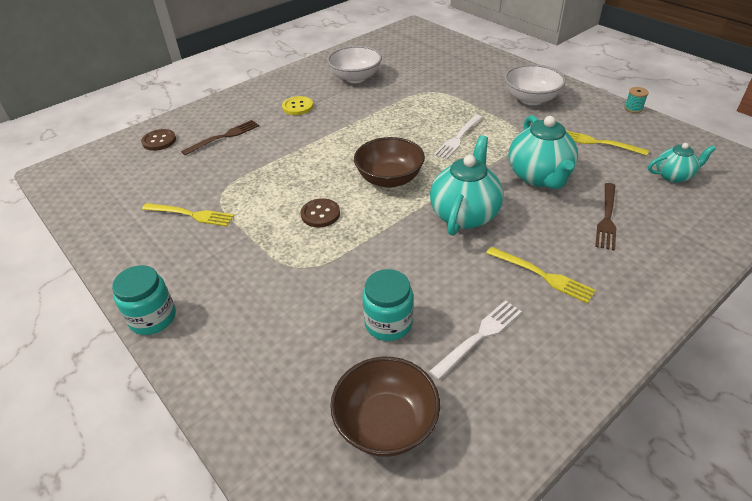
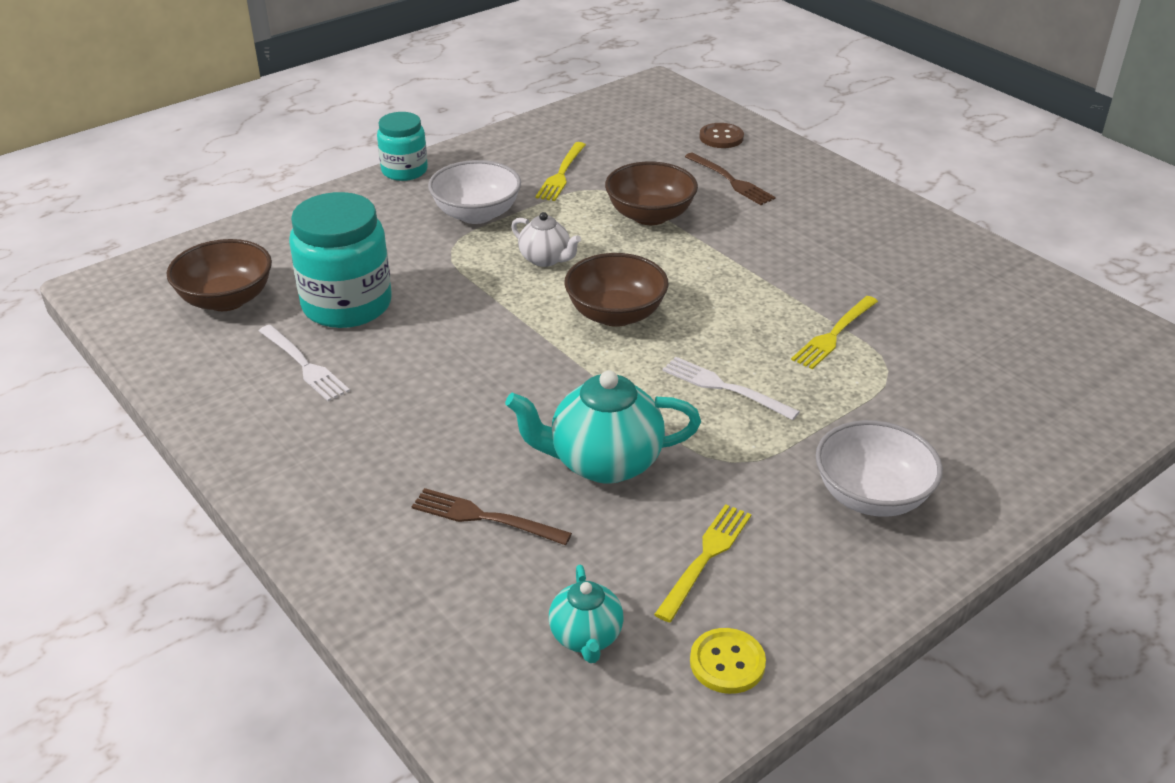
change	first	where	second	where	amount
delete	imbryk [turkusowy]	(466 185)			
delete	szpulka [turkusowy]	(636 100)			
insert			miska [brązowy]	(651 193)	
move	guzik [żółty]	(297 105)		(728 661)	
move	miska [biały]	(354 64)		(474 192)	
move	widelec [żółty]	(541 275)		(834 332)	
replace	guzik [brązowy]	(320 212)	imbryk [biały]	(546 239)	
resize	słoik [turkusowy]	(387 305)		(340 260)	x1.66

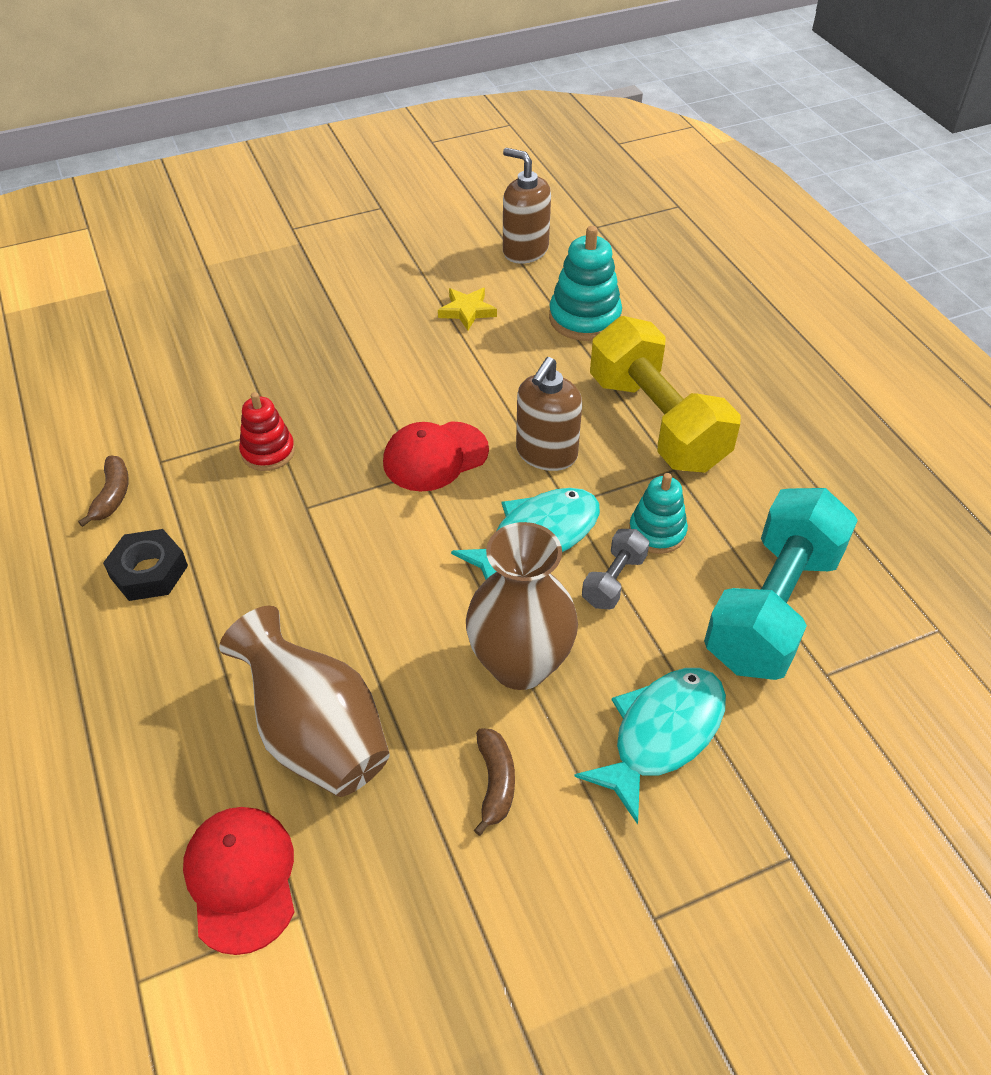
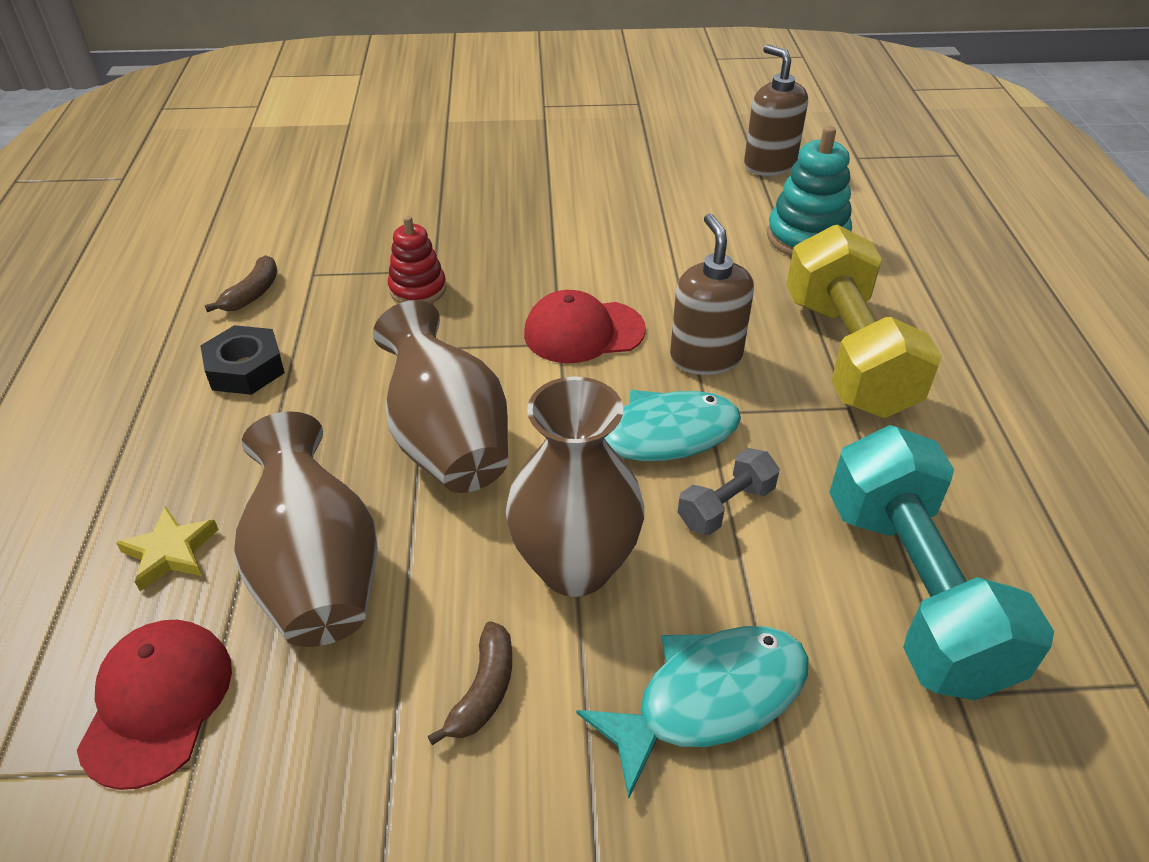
change	first	where	second	where	amount
delete	zabawka nakładanka [turkusowy]	(658 513)			
insert			wazon [brązowy]	(440 396)	
move	gwiazda [żółty]	(467 309)		(167 548)	
rotate	dozownik mydła [brązowy]	(549 414)		(712 294)	120 degrees clockwise
rotate	hantel [turkusowy]	(781 584)		(941 562)	60 degrees counterclockwise

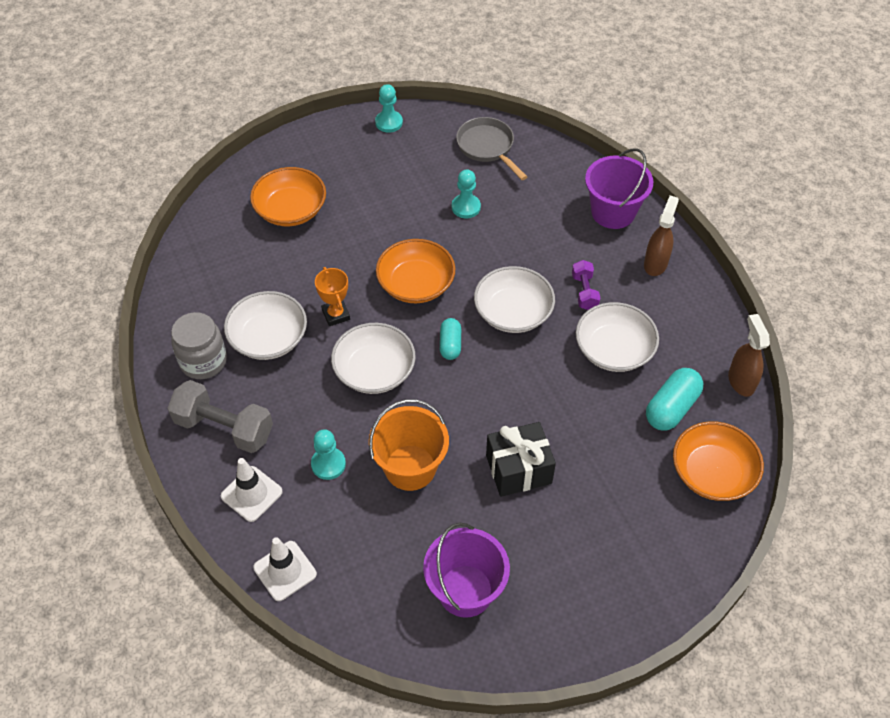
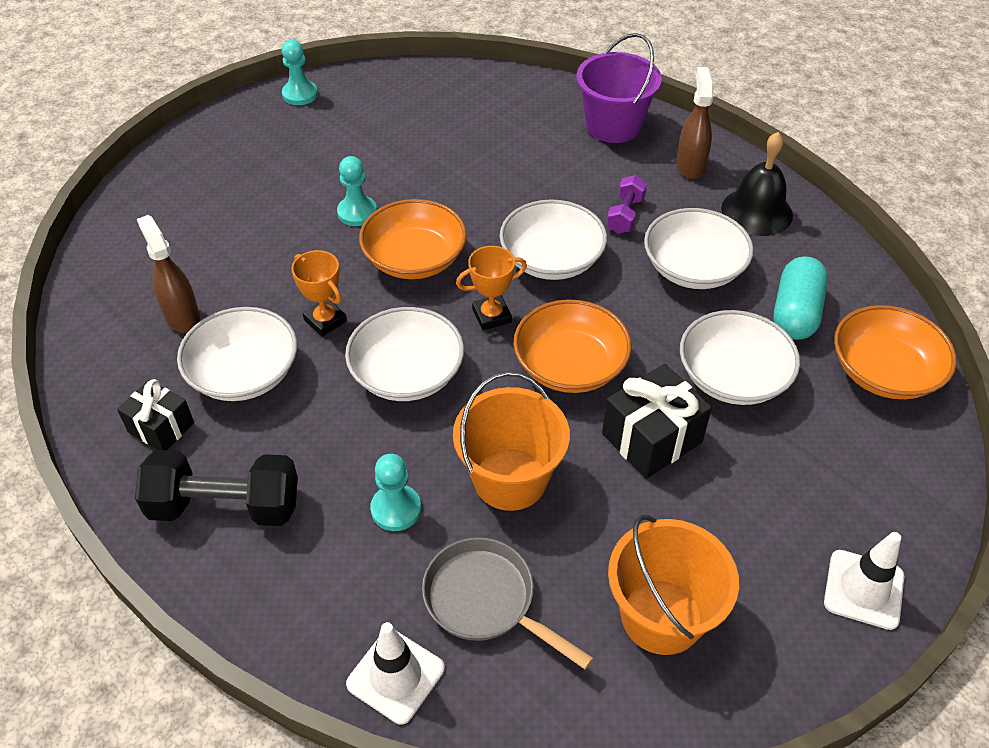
change	first	where	second	where	amount
insert			miska [biały]	(740 357)	
insert			dzwonek [czarny]	(757 184)	
move	pachołek [biały]	(252 490)		(864 581)	
move	miska [pomarańczowy]	(288 196)		(572 346)	
move	pionek [turkusowy]	(466 193)		(357 191)	
move	patelnia [szary]	(491 148)		(508 603)	
move	spryskiwacz [brązowy]	(749 355)		(168 274)	
replace	słoik [szary]	(199 345)	prezent [czarny]	(155 414)	
replace	kapsułka [turkusowy]	(450 339)	puchar [pomarańczowy]	(491 288)	
recolor	hantel [szary]	(220 416)	hantel [czarny]	(216 488)	
recolor	wiadro [fioletowy]	(466 570)	wiadro [pomarańczowy]	(673 585)	
rotate	hantel [fioletowy]	(586 285)		(626 204)	45 degrees clockwise

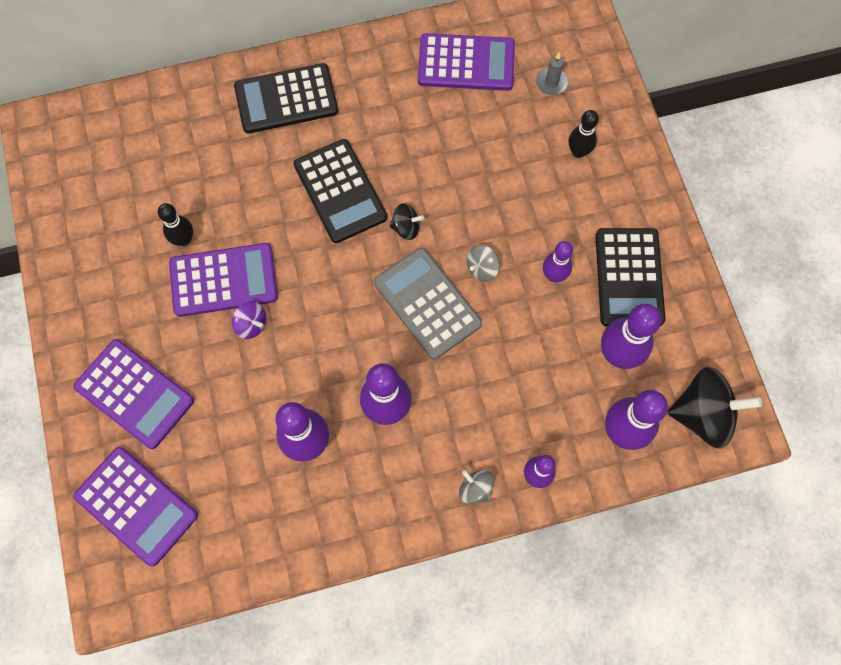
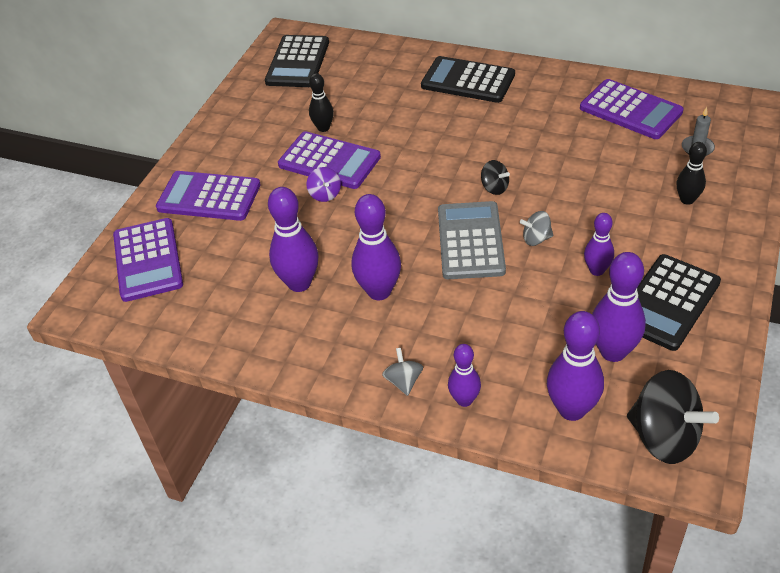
change	first	where	second	where	amount
move	kalkulator [czarny]	(340 191)		(297 61)	
rotate	kalkulator [fioletowy]	(133 394)		(208 196)	120 degrees clockwise

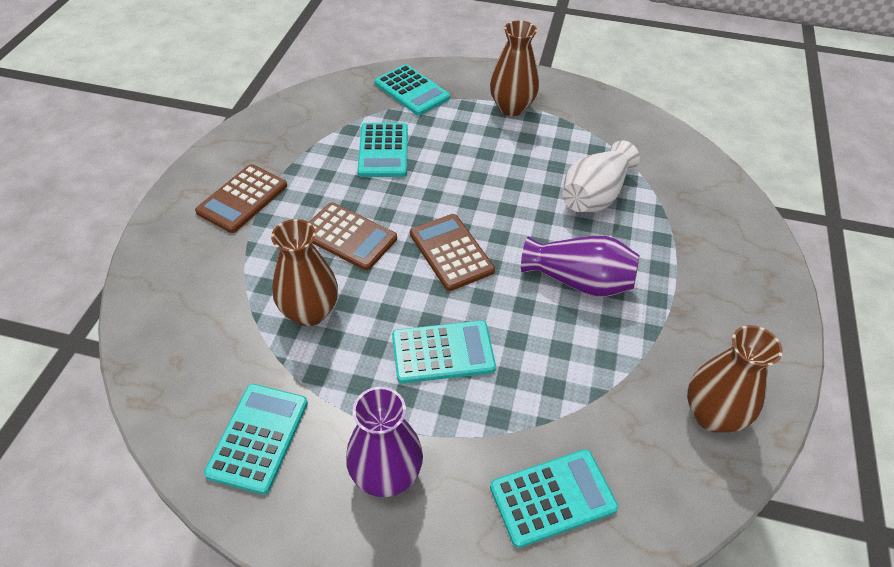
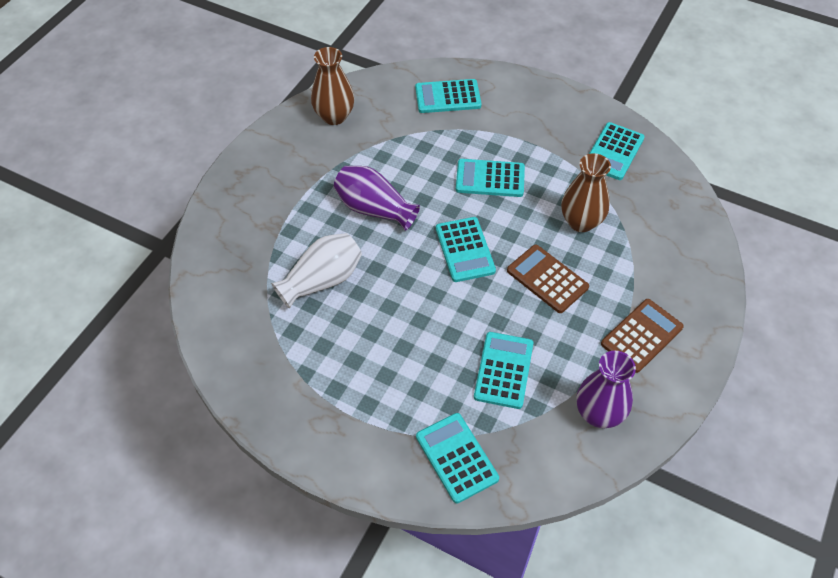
change	first	where	second	where	amount
delete	wazon [brązowy]	(514 68)			
move	wazon [fioletowy]	(384 442)		(606 389)	
recolor	kalkulator [brązowy]	(452 252)	kalkulator [turkusowy]	(466 249)	

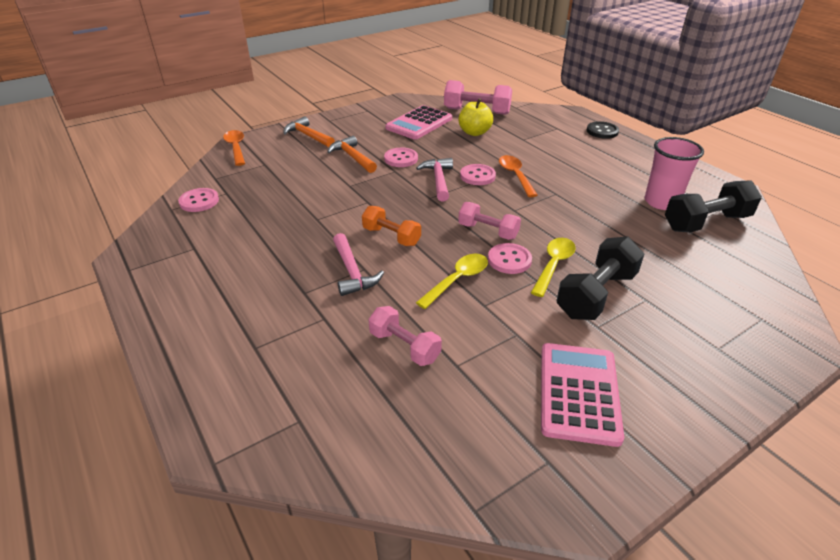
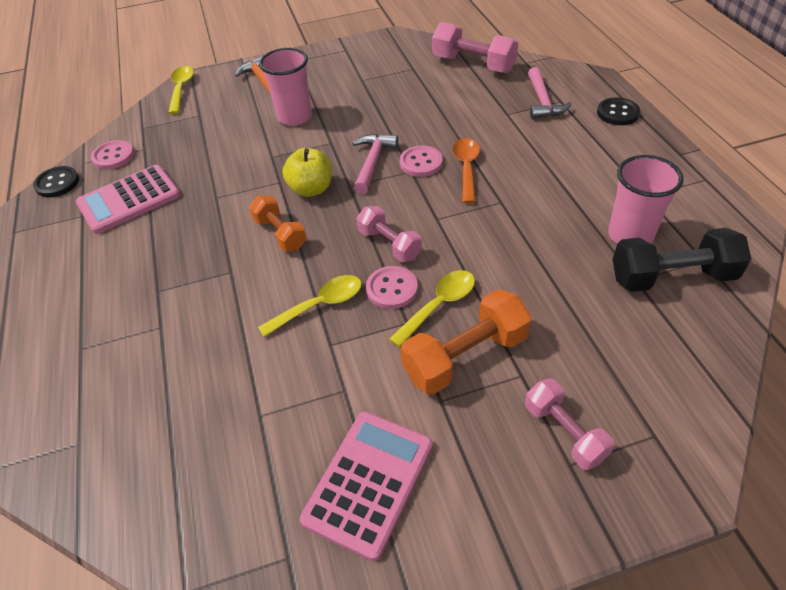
change	first	where	second	where	amount
delete	guzik [różowy]	(401 157)			
insert			guzik [czarny]	(56 181)	
move	młotek [różowy]	(358 264)		(550 93)	
move	hantel [różowy]	(405 336)		(570 424)	
move	kalkulator [różowy]	(418 122)		(127 199)	
move	jabłko [żółty]	(475 117)		(307 172)	
replace	młotek [pomarańczowy]	(352 154)	szklanka [różowy]	(285 87)	
recolor	łyżka [pomarańczowy]	(234 148)	łyżka [żółty]	(181 90)	
recolor	hantel [czarny]	(600 278)	hantel [pomarańczowy]	(466 342)	

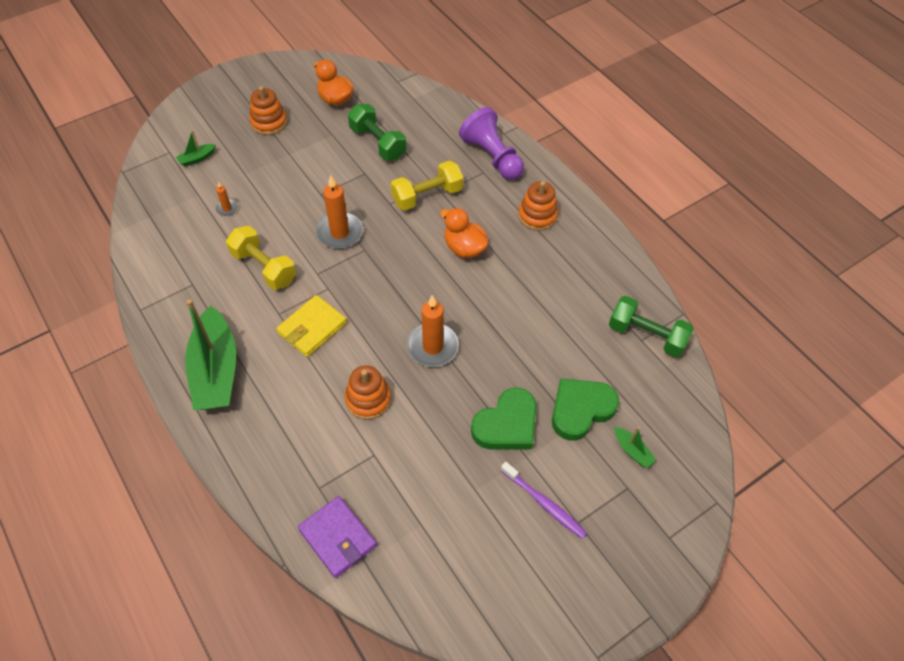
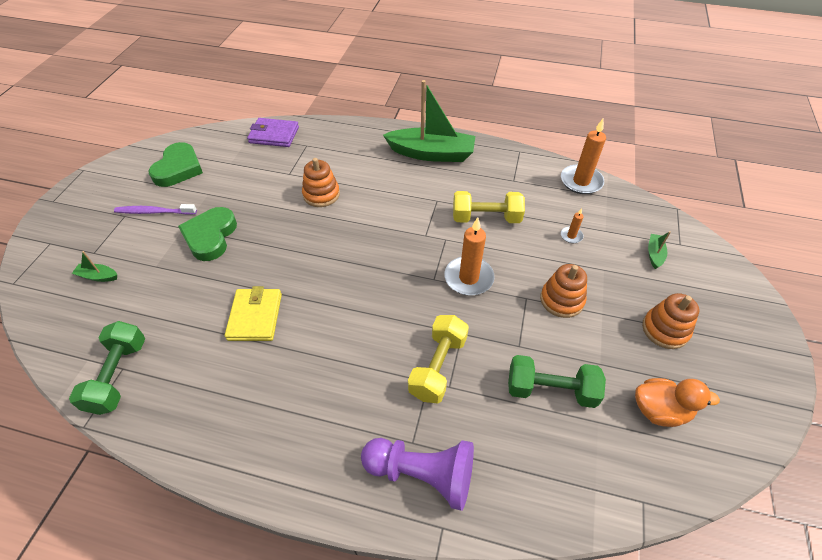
change	first	where	second	where	amount
delete	kaczka [pomarańczowy]	(464 233)			
move	portfel [żółty]	(311 326)		(253 313)	
move	świeca [pomarańczowy]	(433 331)		(583 156)	
move	zabawka nakładanka [pomarańczowy]	(538 206)		(563 291)	
move	serce [zielony]	(585 409)		(175 164)	
rotate	łódka [zielony]	(210 355)		(429 121)	150 degrees clockwise
rotate	hantel [zielony]	(651 326)		(107 368)	75 degrees counterclockwise

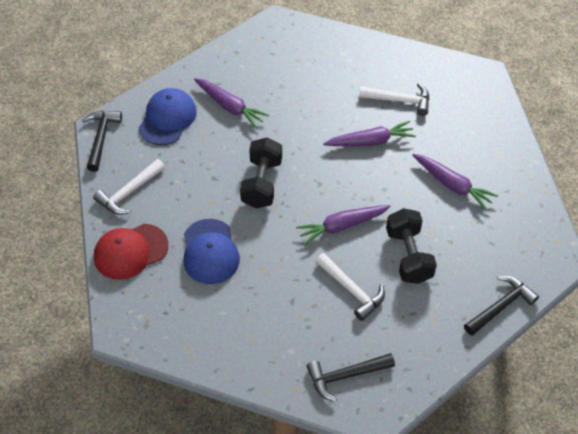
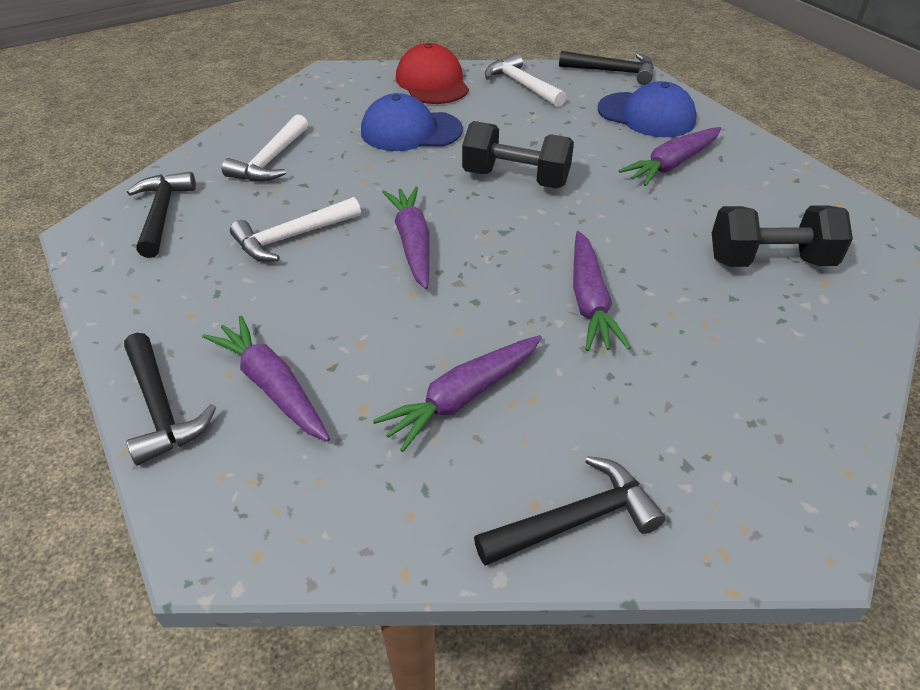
change	first	where	second	where	amount
insert			marchewka [fioletowy]	(266 379)	
insert			młotek [czarny]	(570 511)	
move	młotek [biały]	(394 99)		(265 148)	
move	hantel [czarny]	(411 246)		(782 236)	

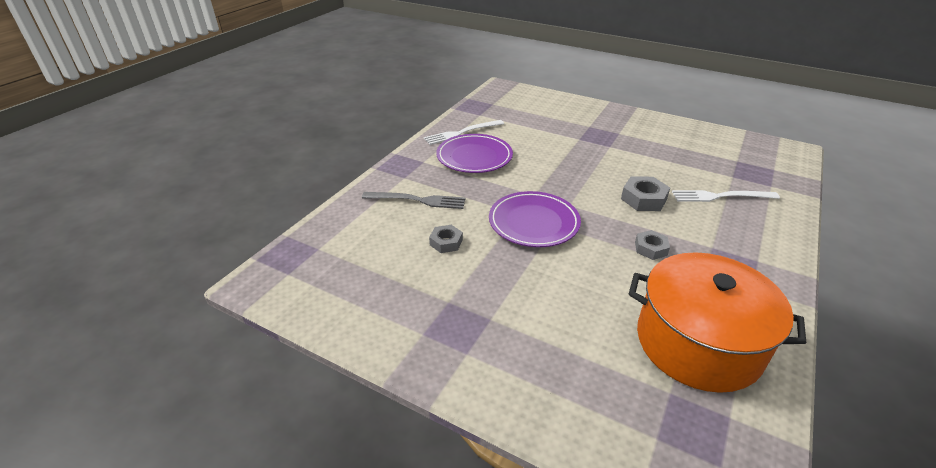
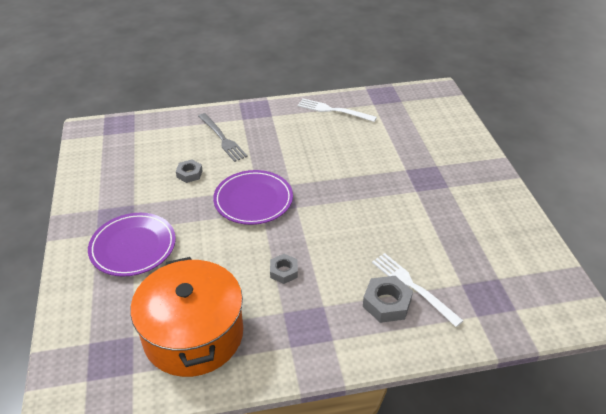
change	first	where	second	where	amount
move	talerz [fioletowy]	(474 153)		(132 245)	
move	nakrętka [szary]	(645 193)		(388 299)	

